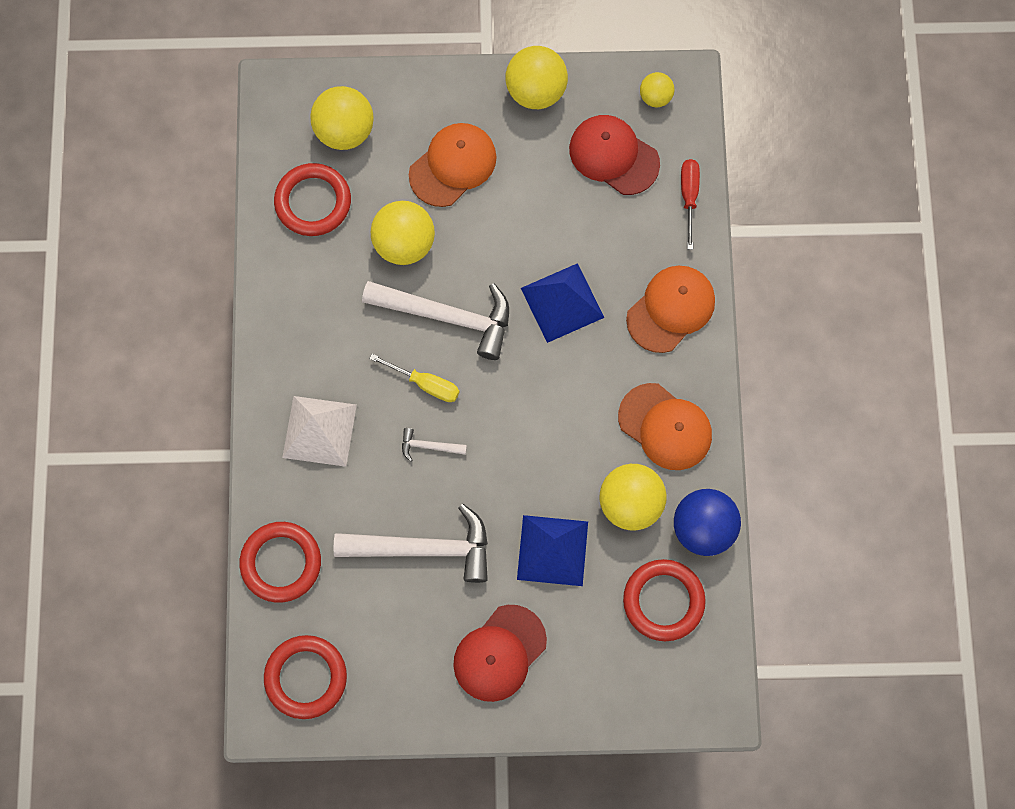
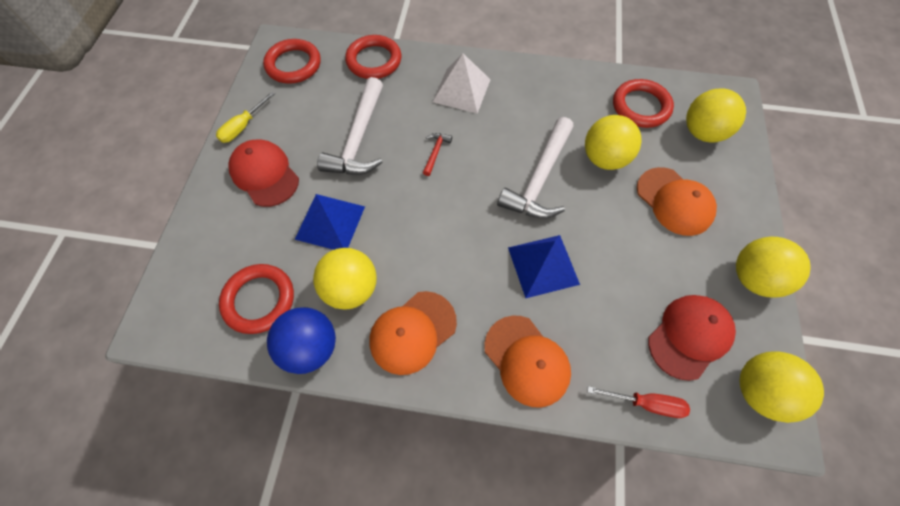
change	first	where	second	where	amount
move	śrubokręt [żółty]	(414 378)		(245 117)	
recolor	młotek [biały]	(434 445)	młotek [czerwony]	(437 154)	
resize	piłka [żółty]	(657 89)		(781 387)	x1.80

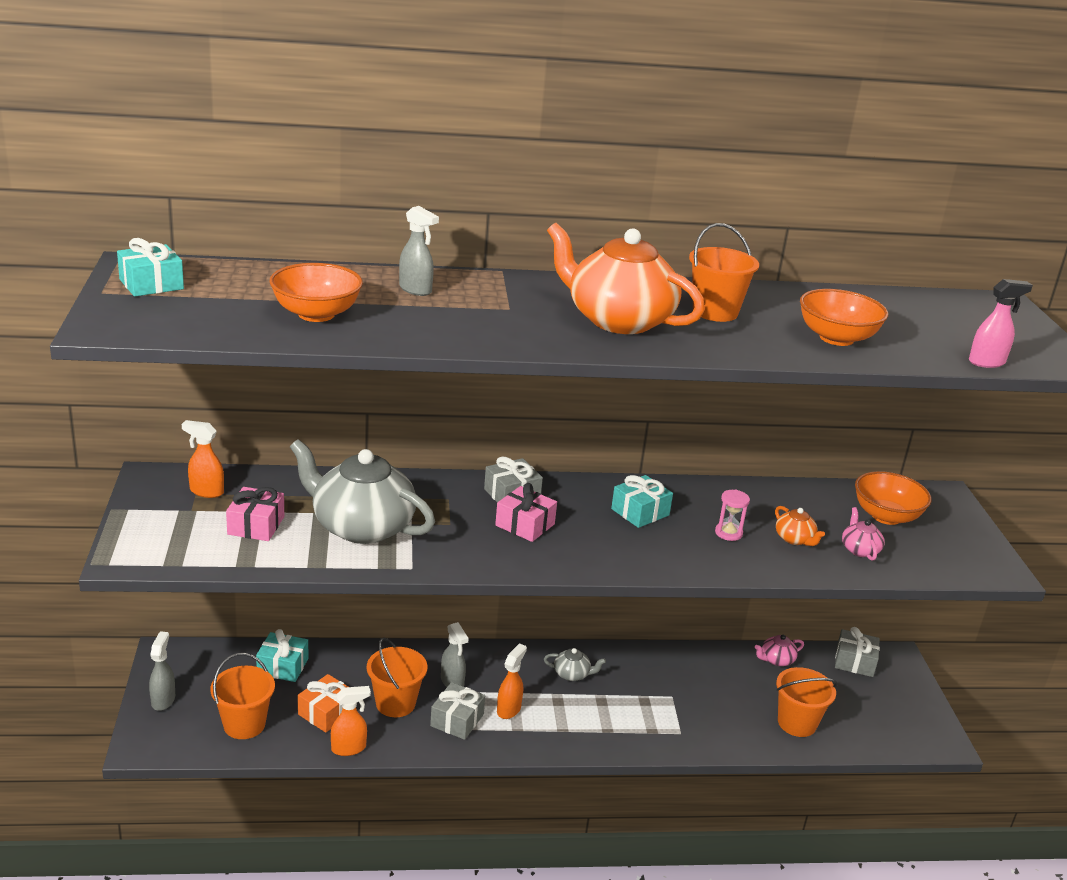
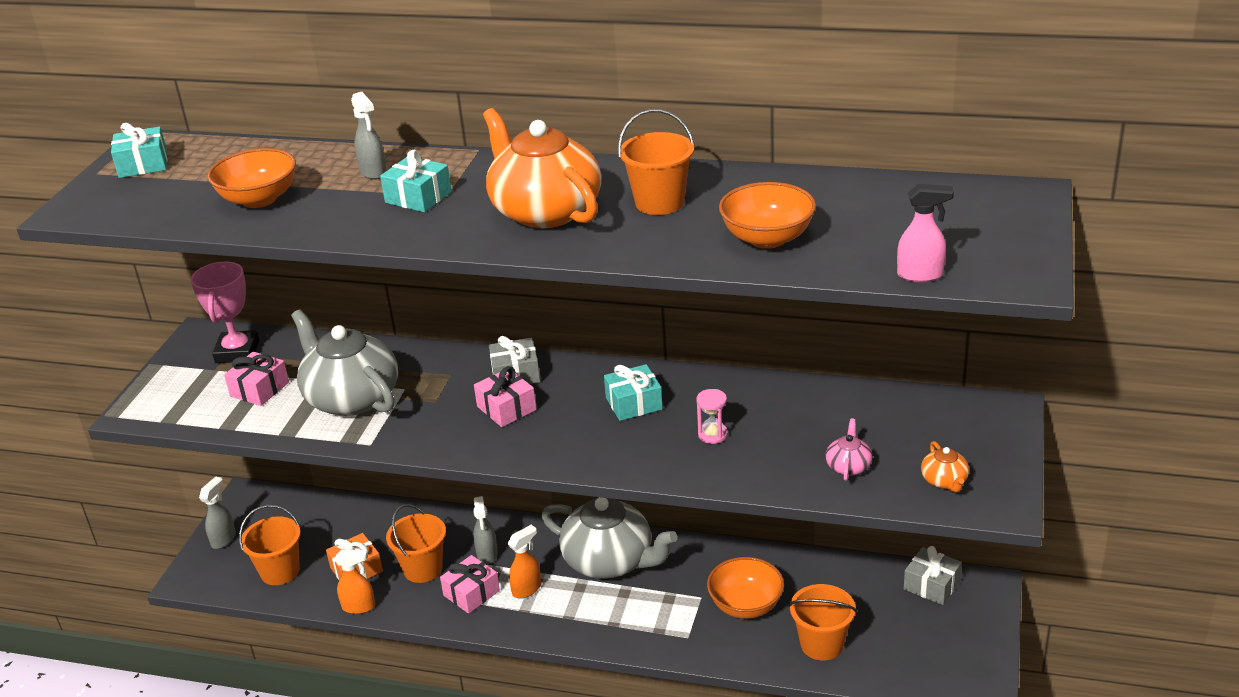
change	first	where	second	where	amount
delete	imbryk [różowy]	(779 650)			
move	prezent [turkusowy]	(282 655)		(416 181)	
move	imbryk [pomarańczowy]	(800 526)		(945 467)	
move	miska [pomarańczowy]	(893 498)		(745 588)	
replace	spryskiwacz [pomarańczowy]	(203 459)	puchar [różowy]	(224 312)	
recolor	prezent [szary]	(457 711)	prezent [różowy]	(470 584)	
resize	imbryk [szary]	(575 664)		(609 538)	x2.38

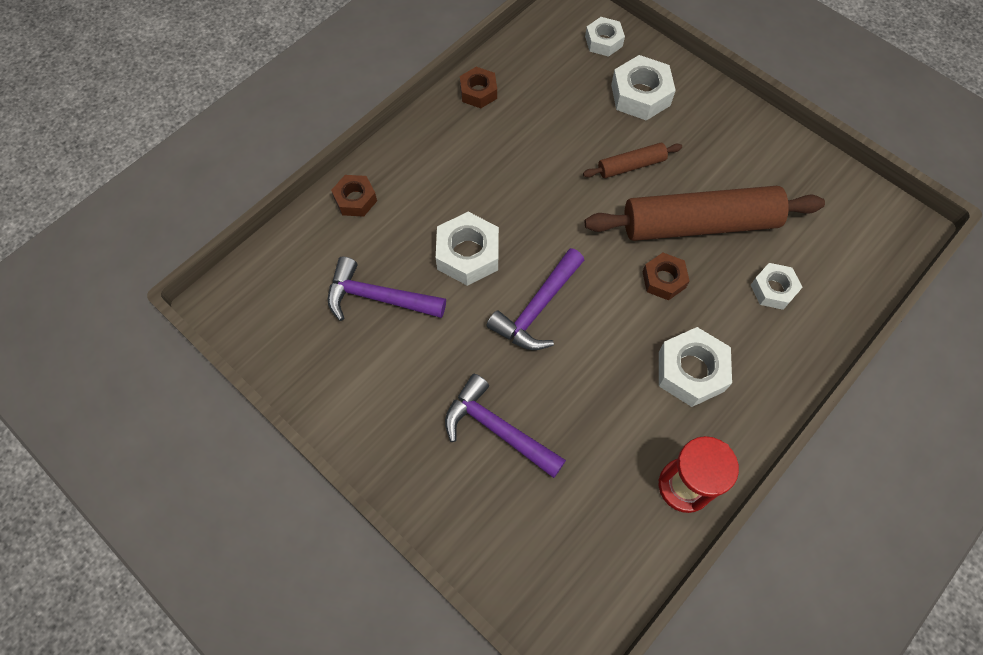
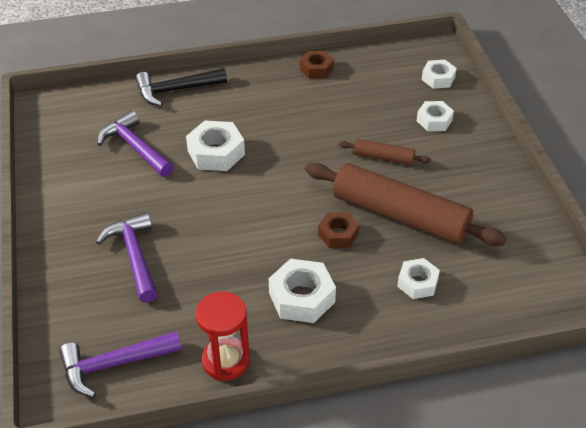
change	first	where	second	where	amount
move	młotek [fioletowy]	(535 299)		(120 364)	
replace	nakrętka [brązowy]	(354 196)	młotek [czarny]	(181 87)	
resize	nakrętka [biały]	(643 88)		(435 116)	x0.64

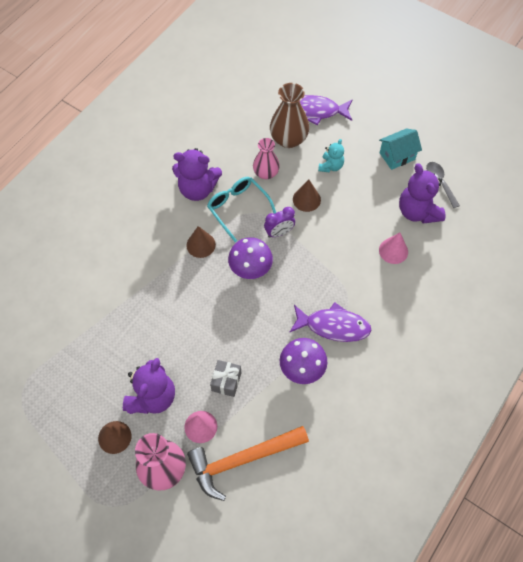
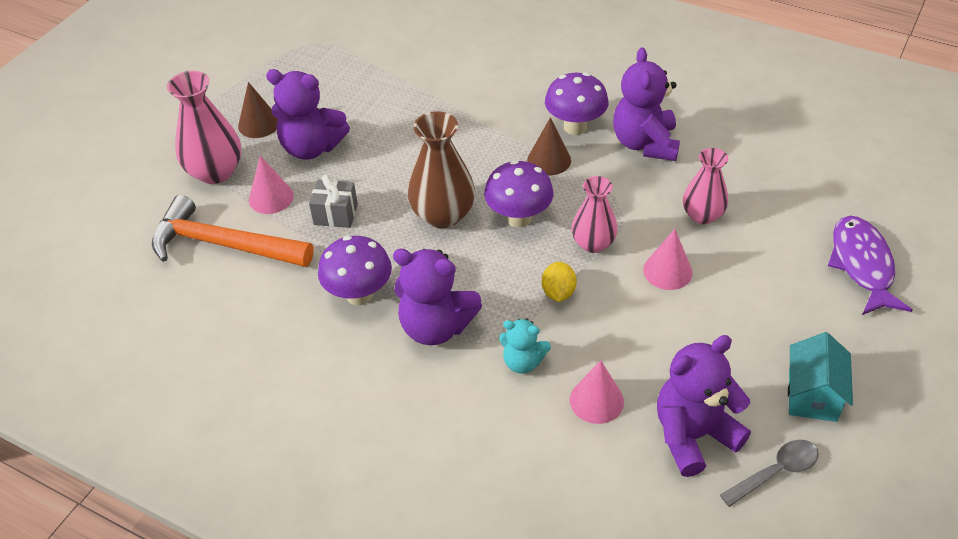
change	first	where	second	where	amount
delete	okulary [turkusowy]	(241 209)			
insert			cytryna [żółty]	(559 282)	
insert			grzyb [fioletowy]	(577 103)	
move	wazon [brązowy]	(289 115)		(441 169)	
move	miś [turkusowy]	(331 156)		(525 346)	
replace	budzik [fioletowy]	(279 222)	wazon [różowy]	(594 214)	
replace	ryba [fioletowy]	(330 322)	miś [fioletowy]	(437 297)	
recolor	stożek [brązowy]	(307 196)	stożek [różowy]	(668 259)	
rotate	młotek [pomarańczowy]	(248 463)		(233 231)	45 degrees counterclockwise
rotate	domek [turkusowy]	(400 149)		(820 377)	45 degrees clockwise

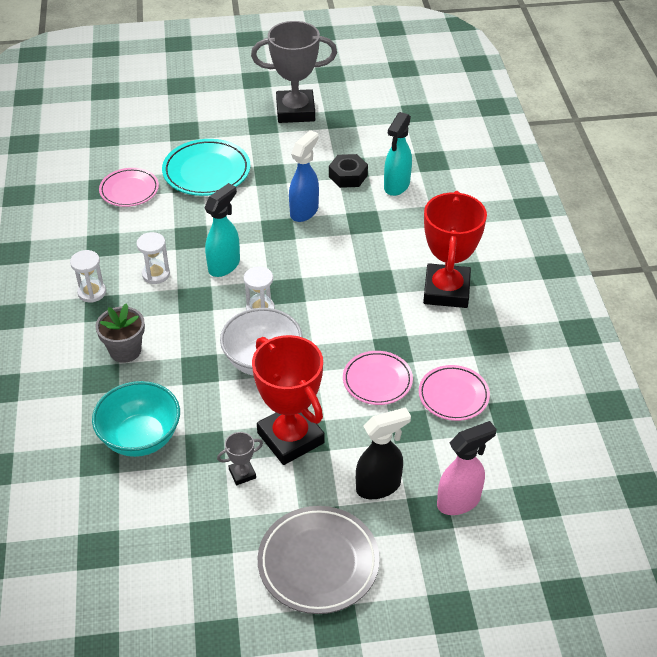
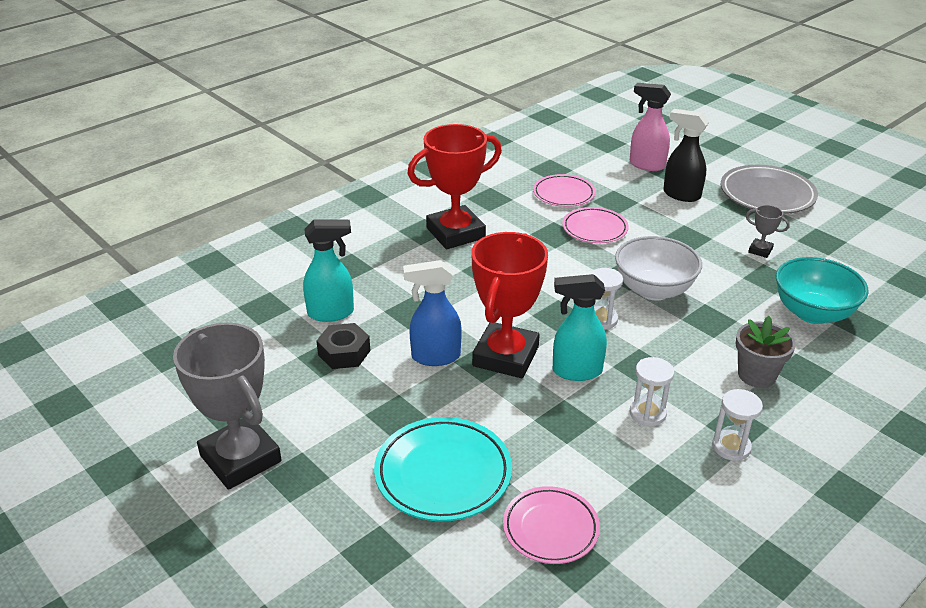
change	first	where	second	where	amount
move	puchar [czerwony]	(288 400)		(509 305)	

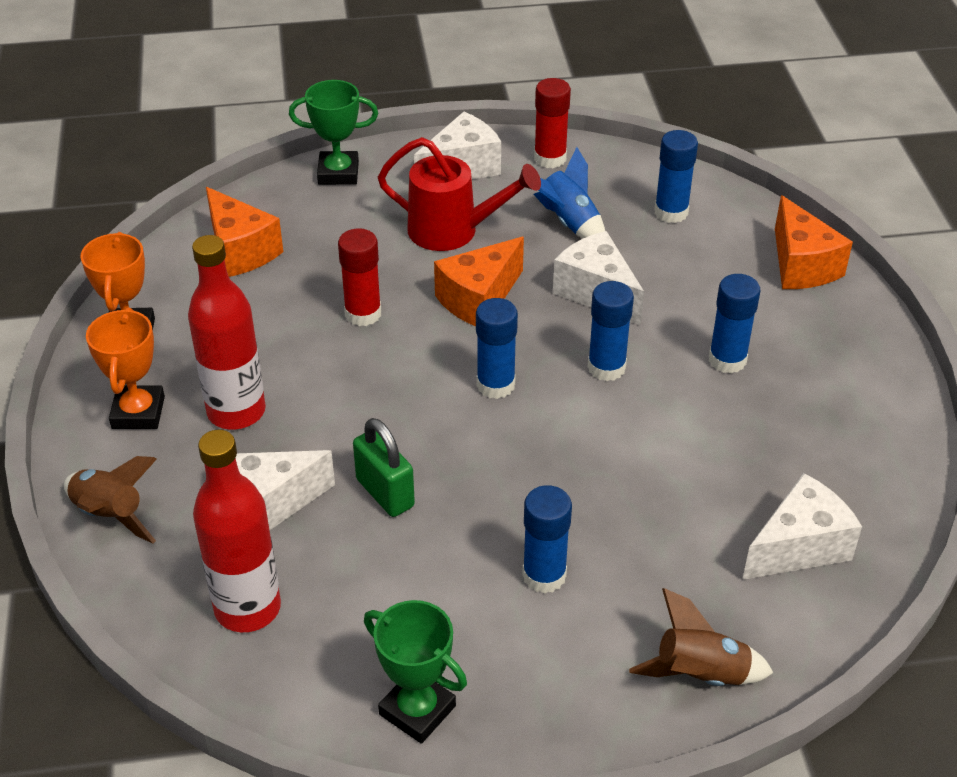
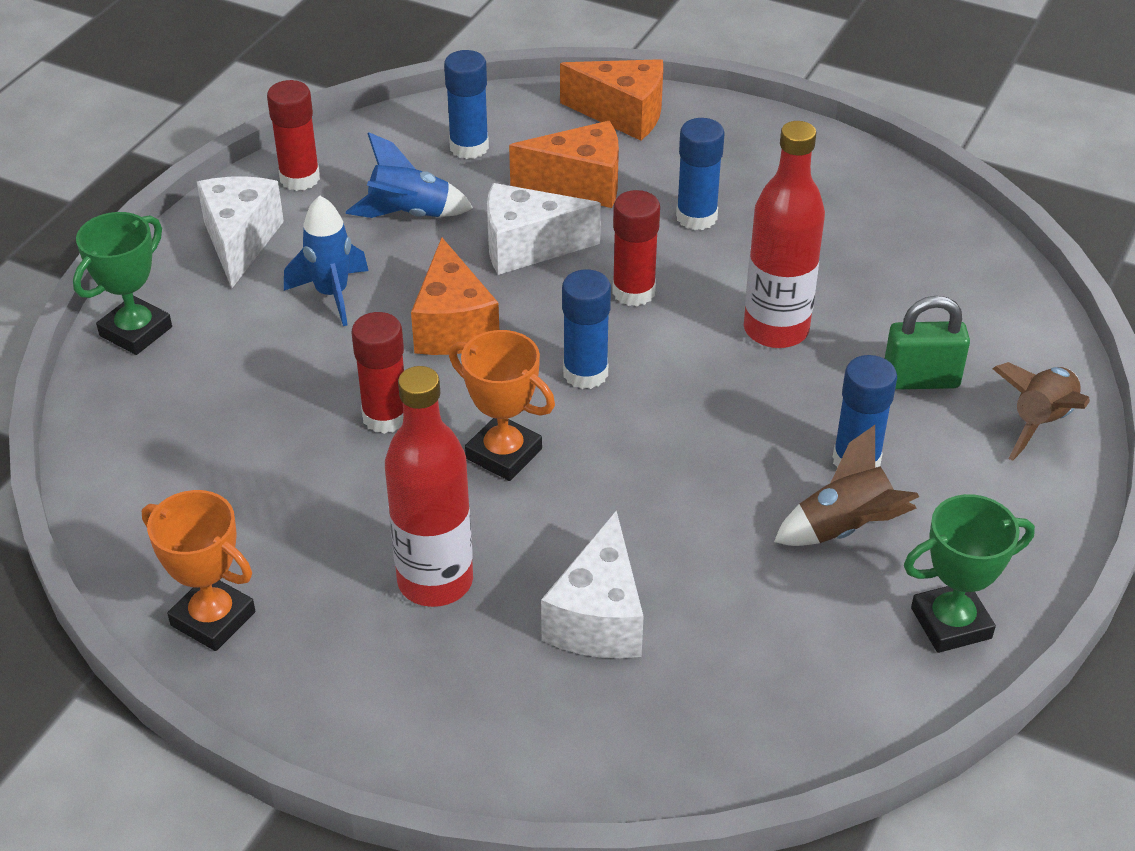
change	first	where	second	where	amount
delete	ser [biały]	(802 526)			
move	rakieta [brązowy]	(110 500)		(846 485)	
move	puchar [pomarańczowy]	(125 368)		(502 405)	
move	butelka [czerwony]	(237 531)		(784 234)	
move	ser [pomarańczowy]	(244 232)		(564 164)	
move	kłódka [zielony]	(384 467)		(927 343)	
replace	konewka [czerwony]	(459 194)	rakieta [niebieski]	(326 261)	
recolor	klej w sztyfcie [niebieski]	(611 331)	klej w sztyfcie [czerwony]	(636 248)	

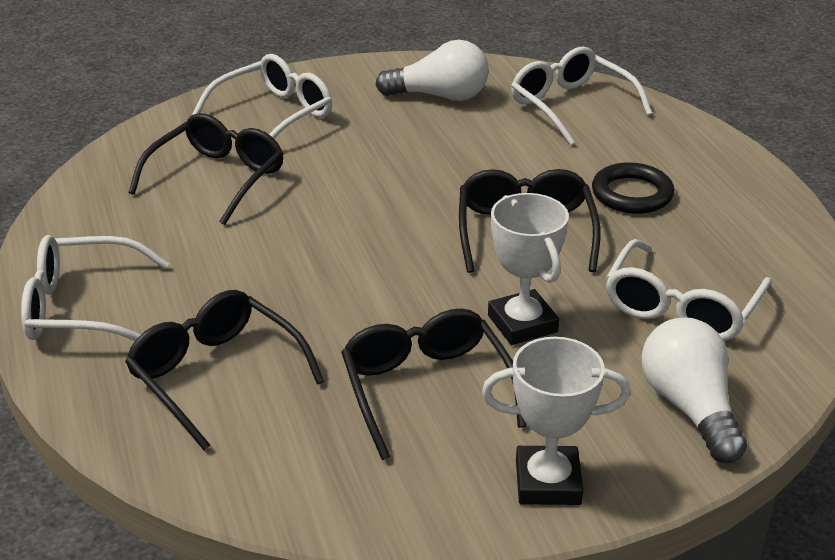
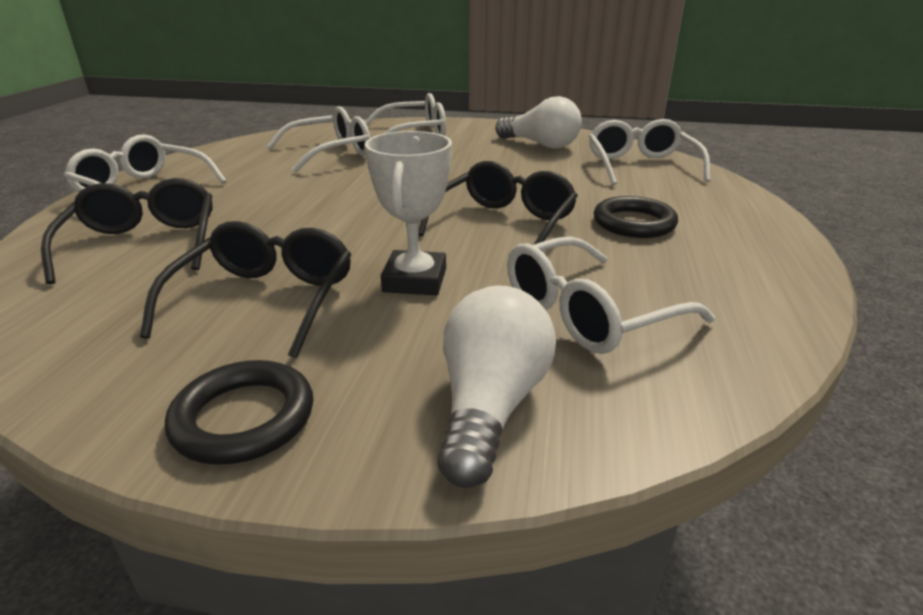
change	first	where	second	where	amount
replace	puchar [biały]	(556 421)	pierścień [czarny]	(239 412)	
recolor	okulary [czarny]	(206 169)	okulary [biały]	(318 140)	

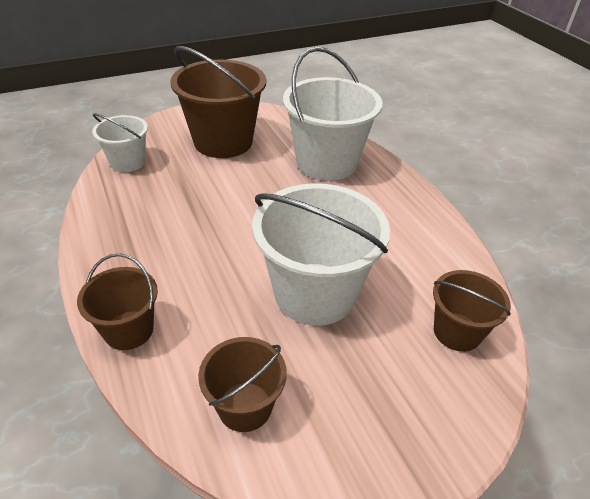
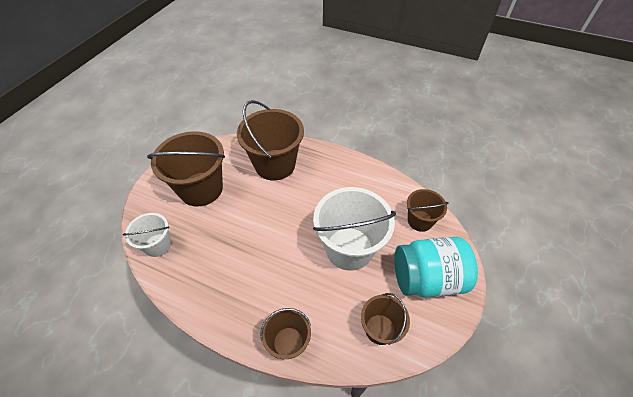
change	first	where	second	where	amount
insert			słoik [turkusowy]	(436 267)	
recolor	wiadro [biały]	(332 114)	wiadro [brązowy]	(270 140)	

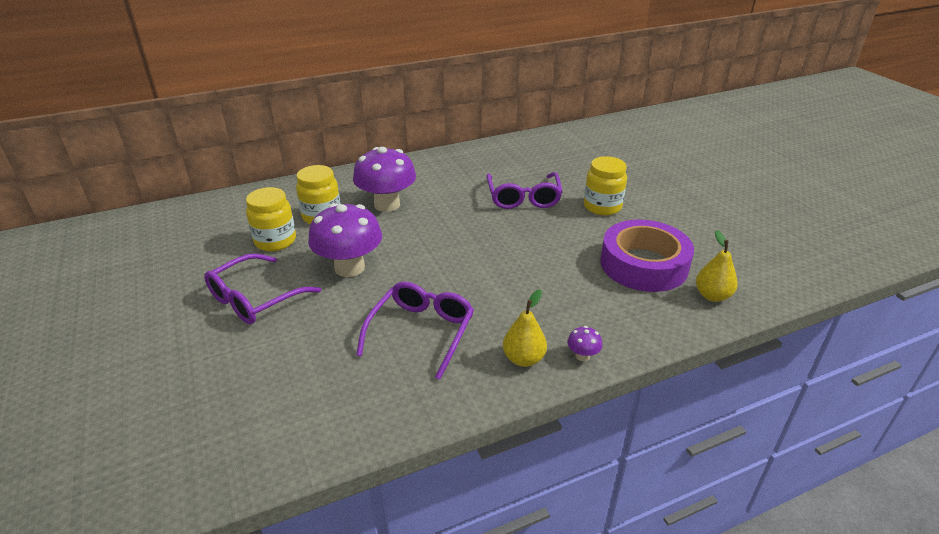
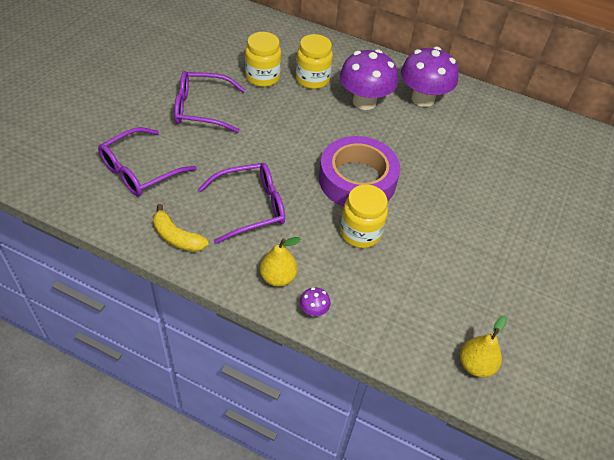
change	first	where	second	where	amount
insert			banan [żółty]	(181 228)	
move	grzyb [fioletowy]	(345 240)		(430 77)	
move	okulary [fioletowy]	(524 190)		(147 161)	
move	słoik [żółty]	(605 185)		(364 216)	
move	taśma klejąca [fioletowy]	(647 256)		(359 171)	

